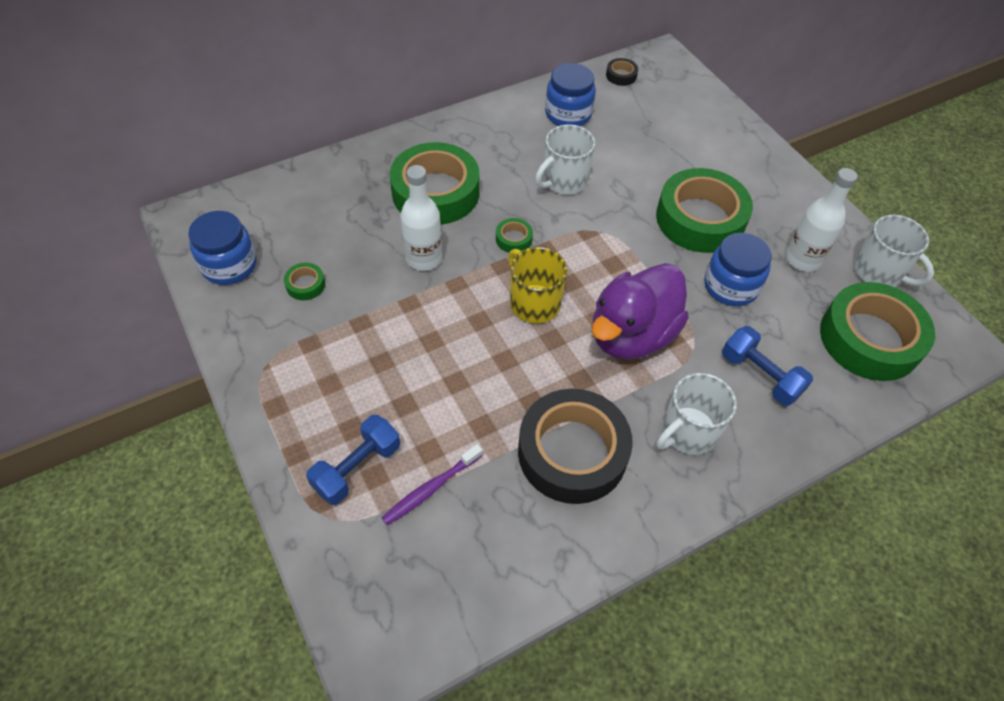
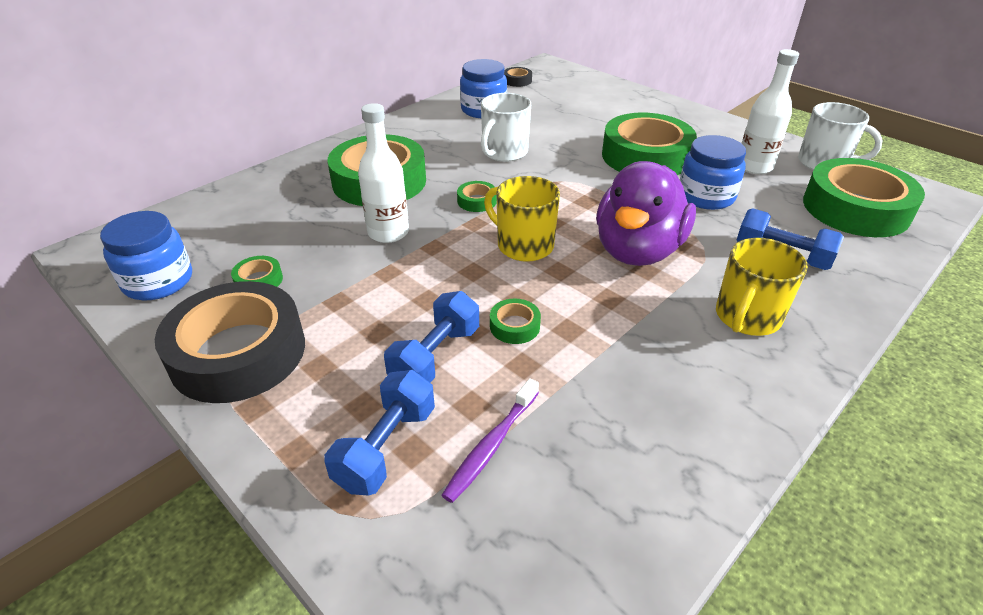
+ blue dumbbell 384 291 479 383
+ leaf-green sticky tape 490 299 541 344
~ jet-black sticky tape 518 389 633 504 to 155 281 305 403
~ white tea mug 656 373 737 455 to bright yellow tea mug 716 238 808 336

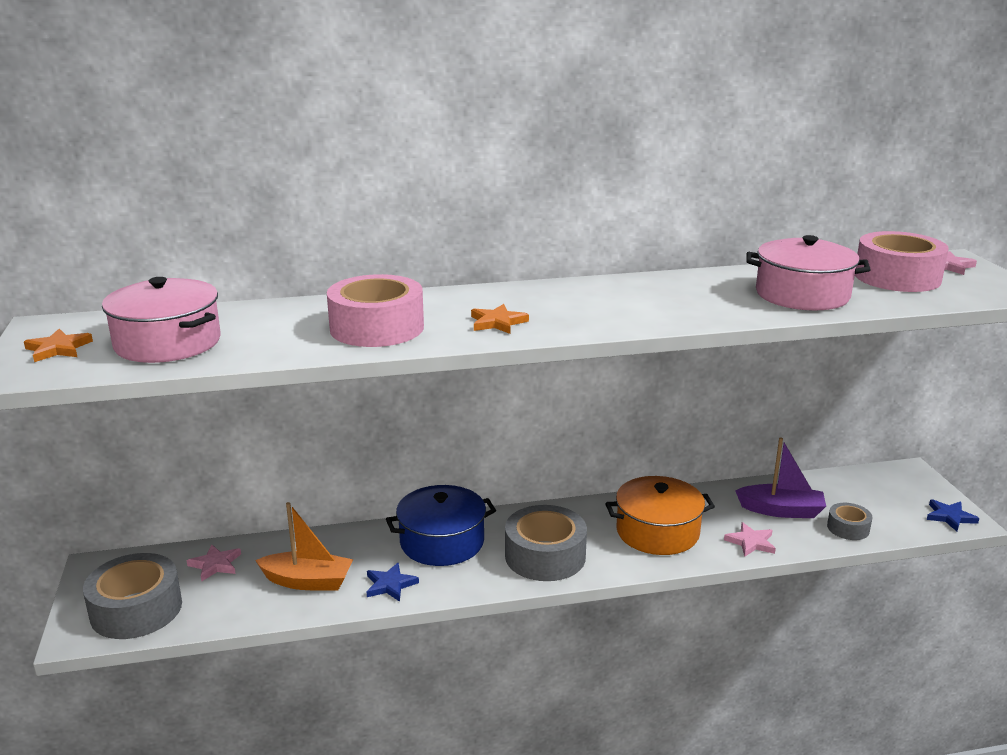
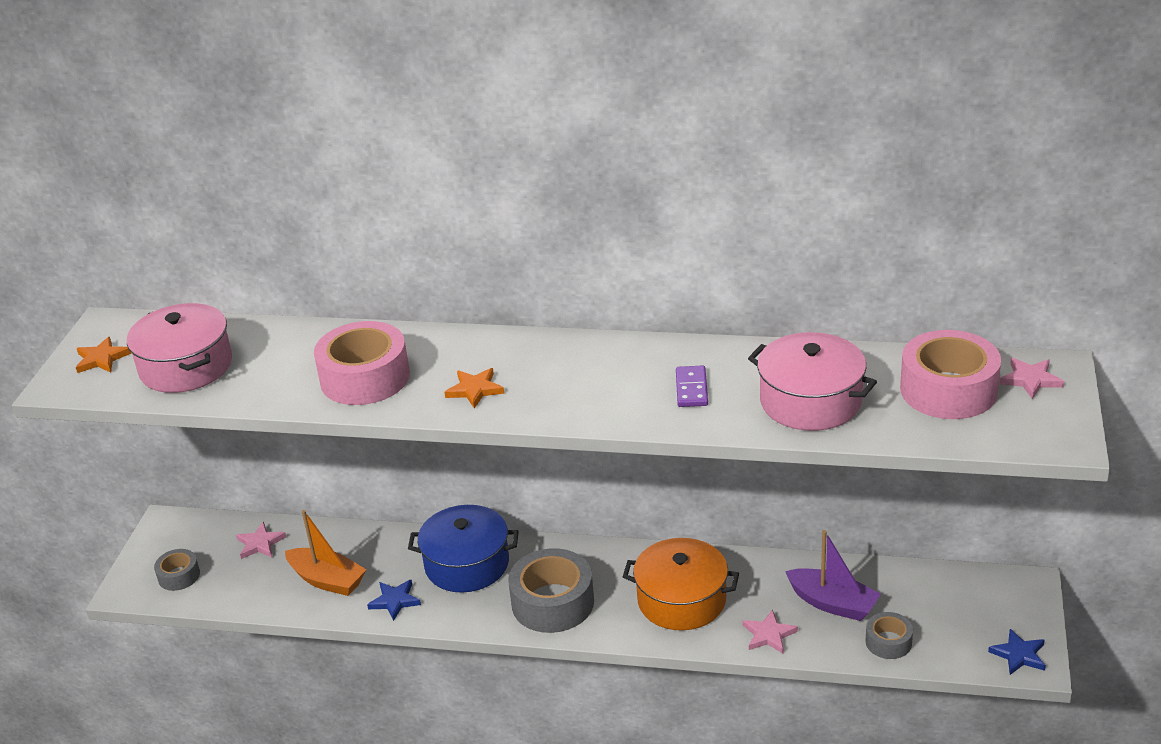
+ violet domino tile 676 366 708 407
~ grey sticky tape 83 553 182 639 = 154 549 200 591 x0.53

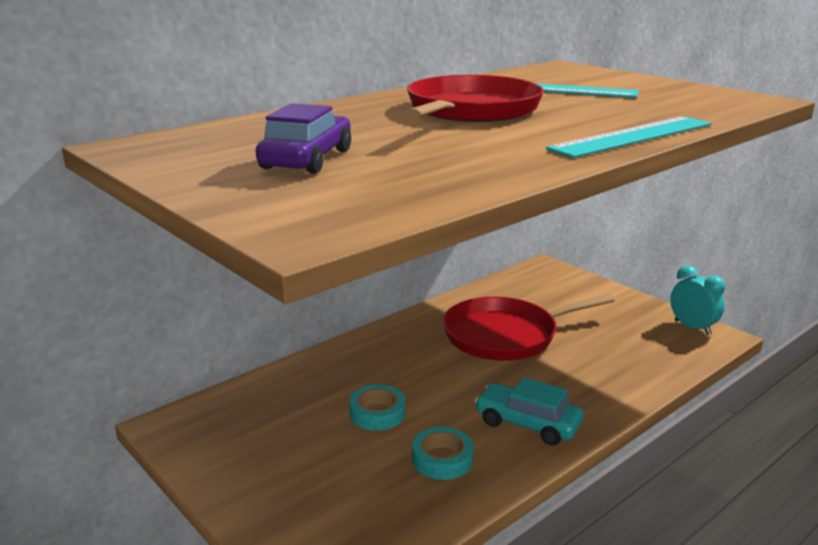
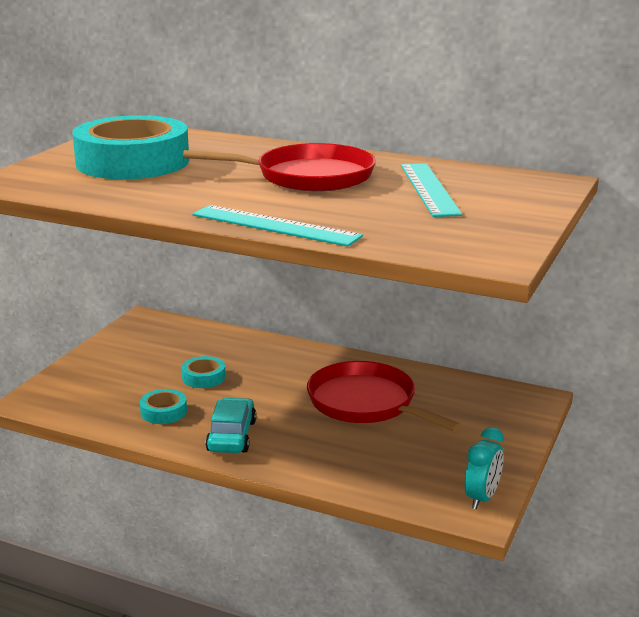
~ violet toy car 256 103 351 174 to aqua sticky tape 72 115 189 179

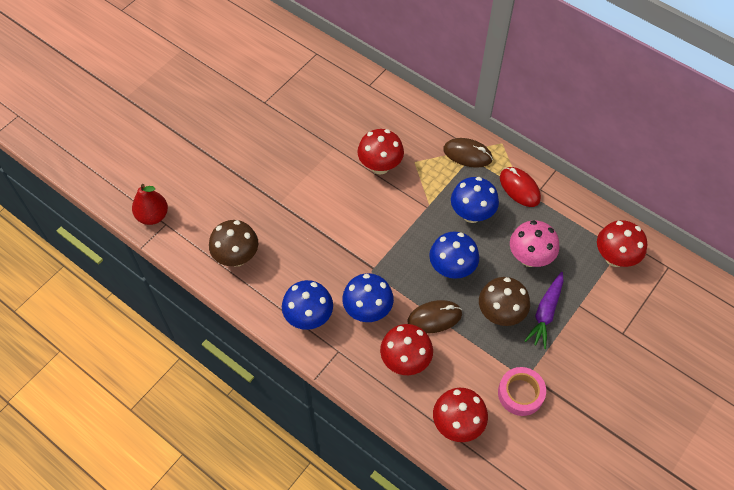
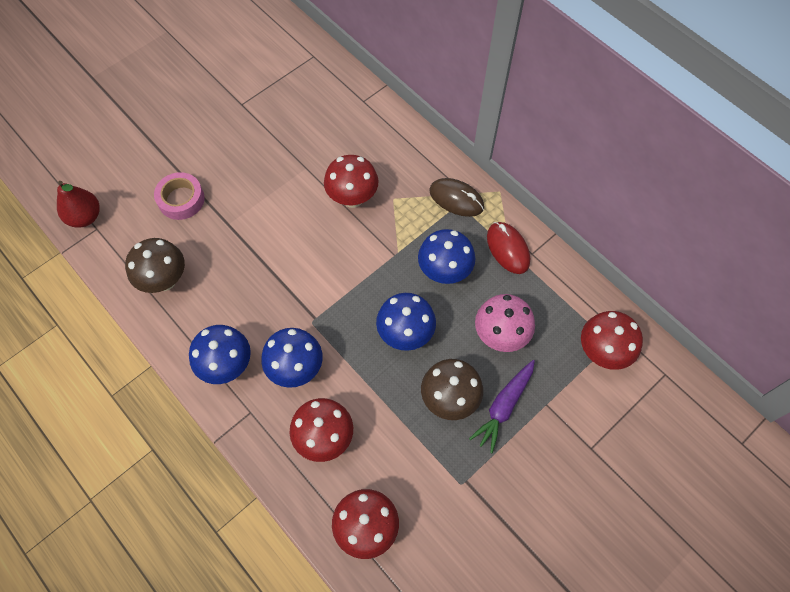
- brown PC mouse 407 300 462 333
~ pink sticky tape 498 367 546 416 to 154 172 205 220

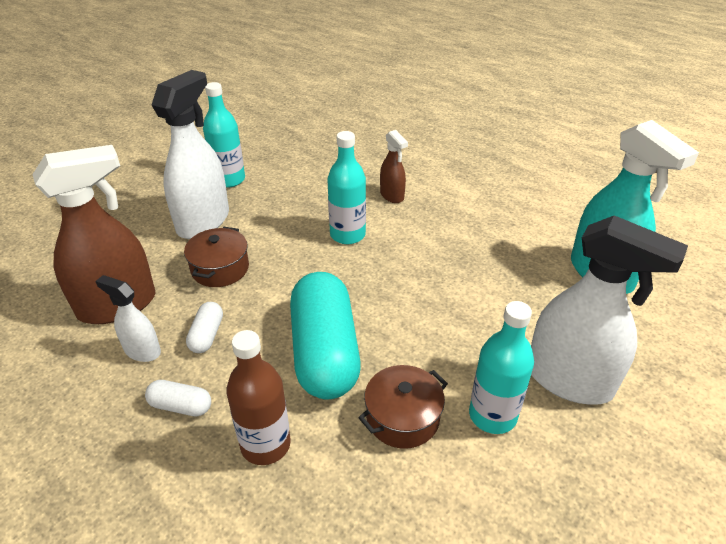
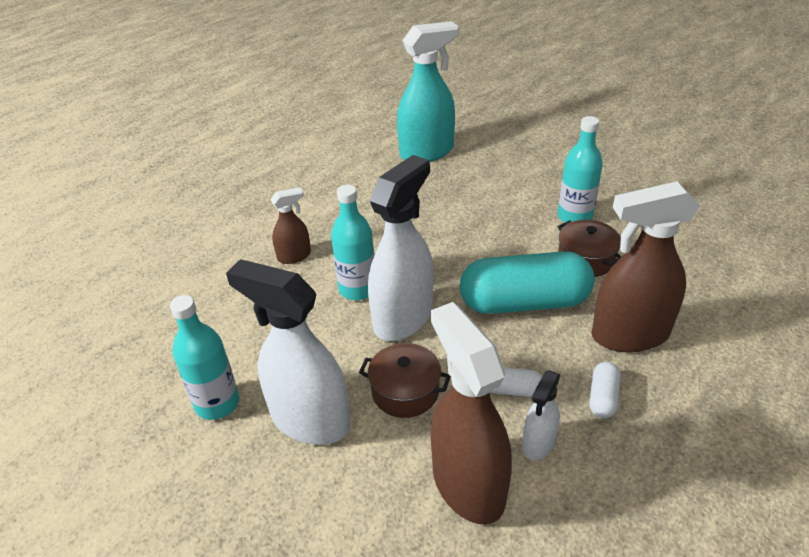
~ white spray cleaner 531 215 688 405 to 368 155 433 341
~ brown flask 226 330 291 465 to brown spray cleaner 591 181 700 352

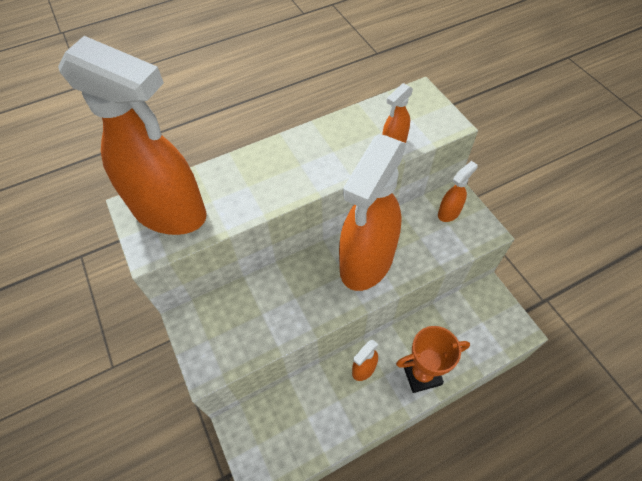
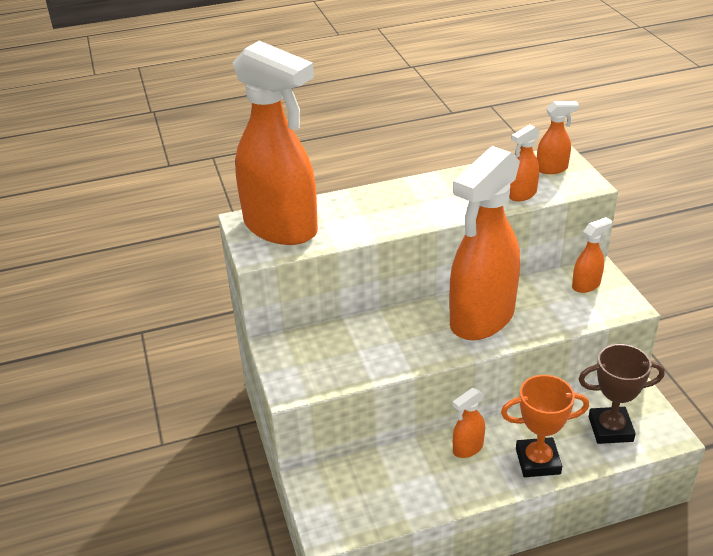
+ orange spray cleaner 537 101 579 174
+ brown trophy 579 344 665 444

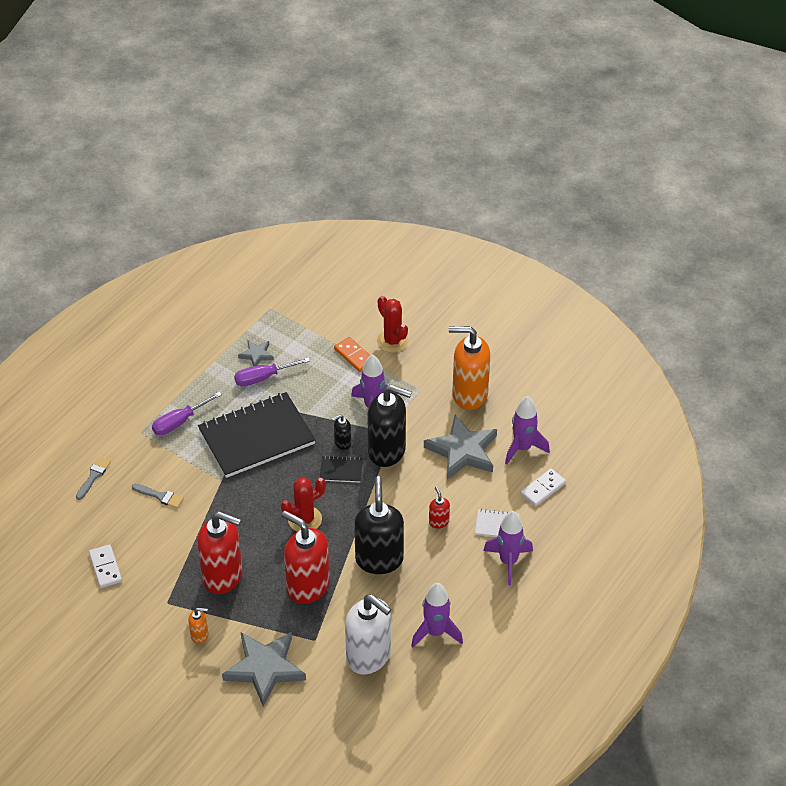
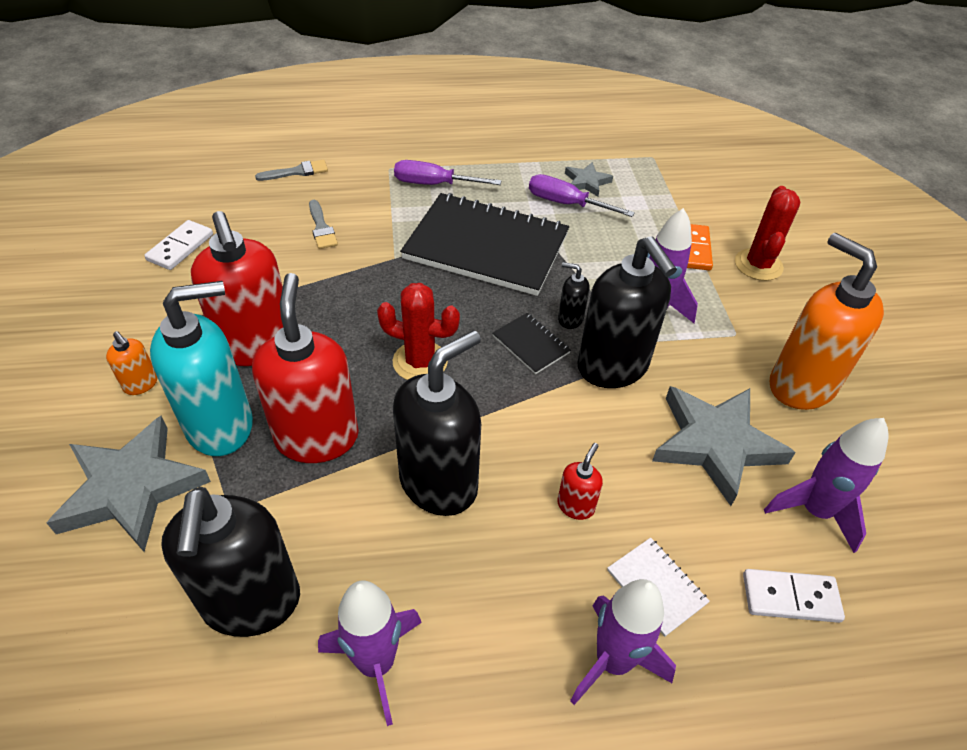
+ aqua pump bottle 150 281 253 456
~ white pump bottle 345 594 391 674 to jet-black pump bottle 161 487 300 637

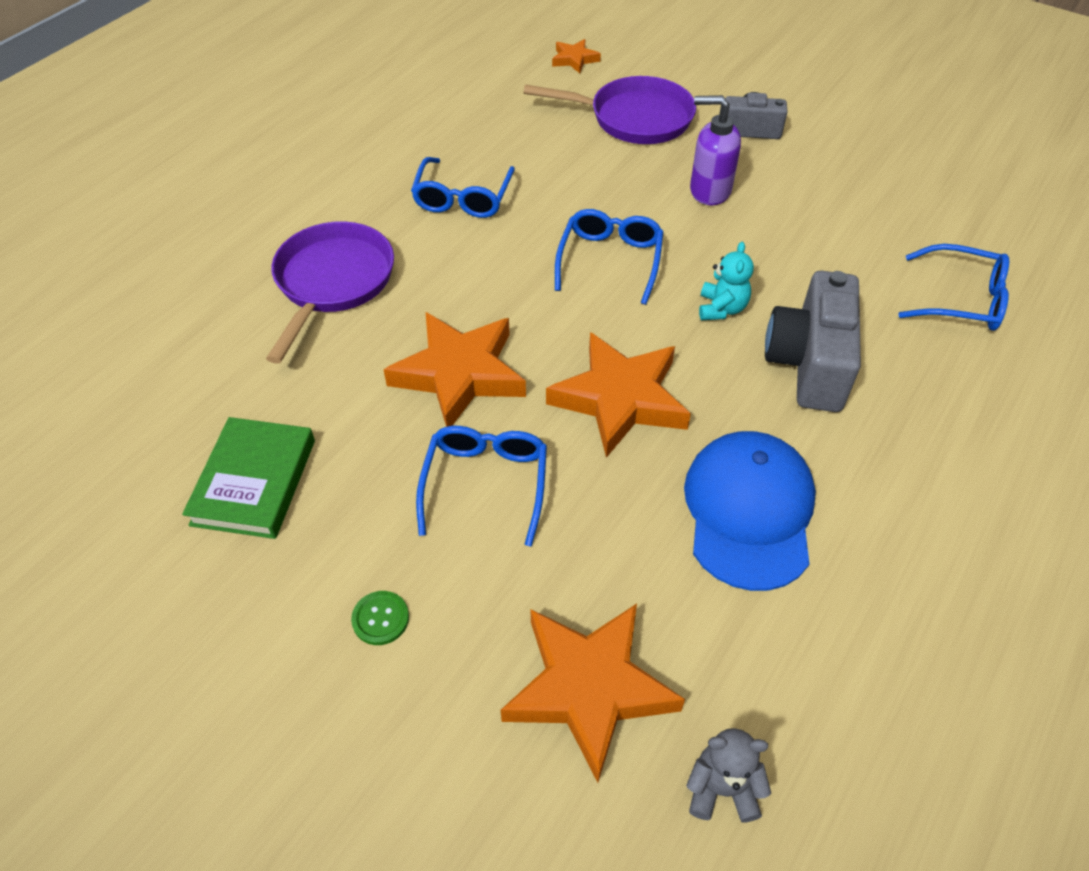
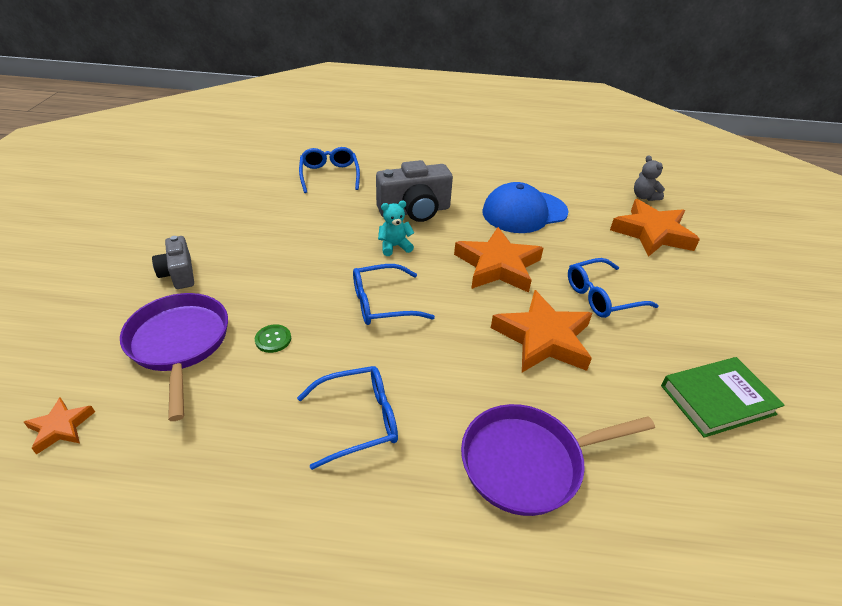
- violet pump bottle 690 95 741 205
~ leaf-green button 351 591 409 645 to 255 324 291 353

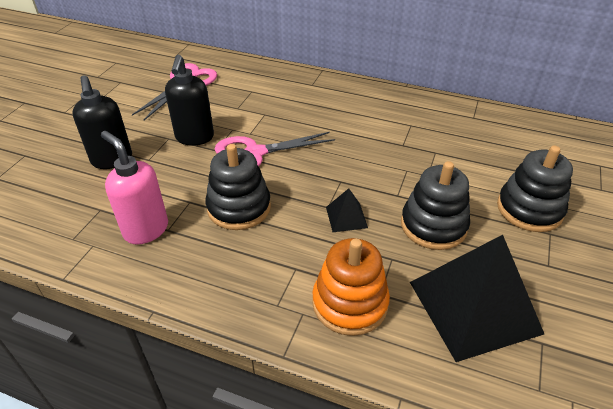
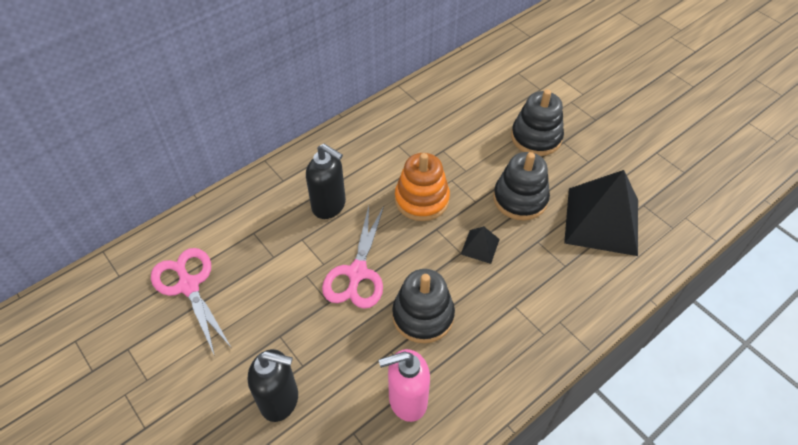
~ jet-black pump bottle 165 55 214 146 to 306 144 346 219
~ orange stacking toy 312 238 390 336 to 395 153 450 221

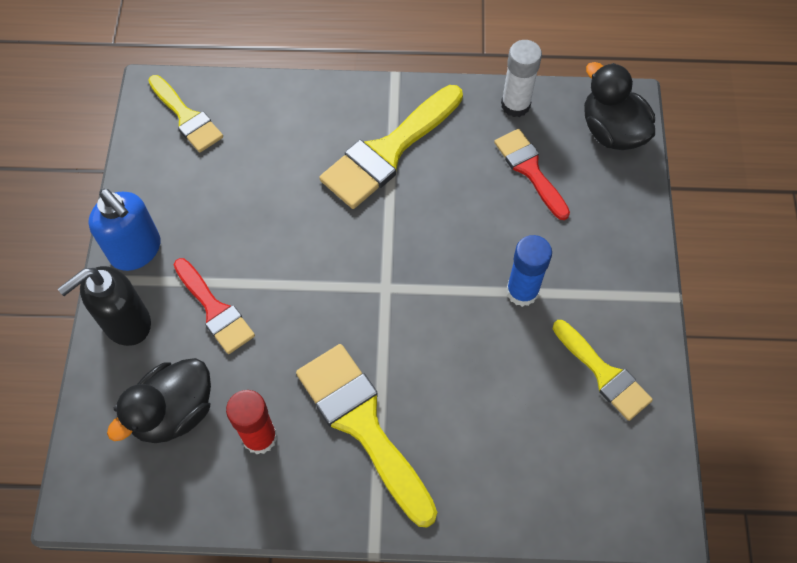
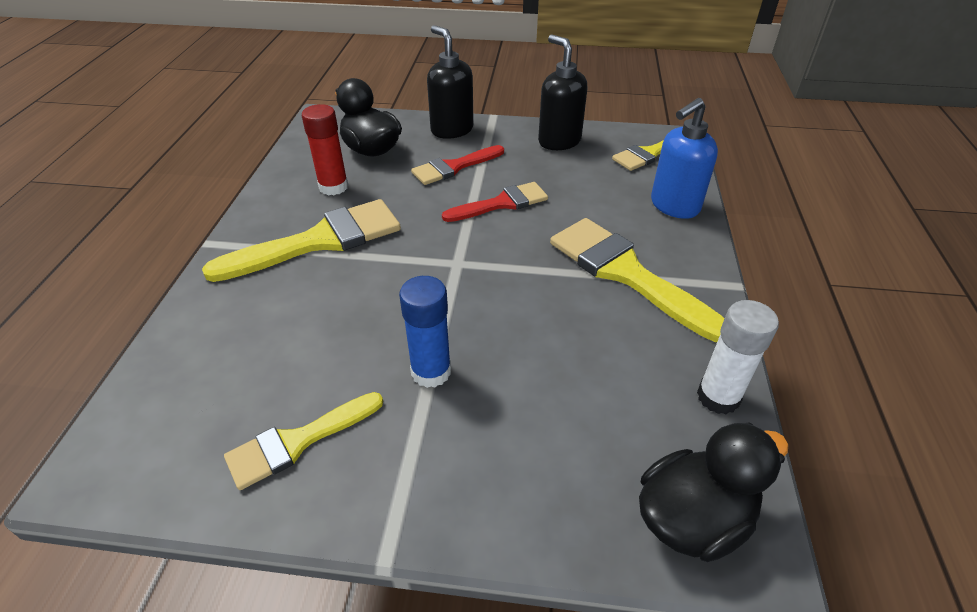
+ jet-black pump bottle 538 34 587 150
~ blue pump bottle 88 189 161 271 to 651 98 718 219
~ red paint brush 494 129 570 220 to 442 182 548 222

